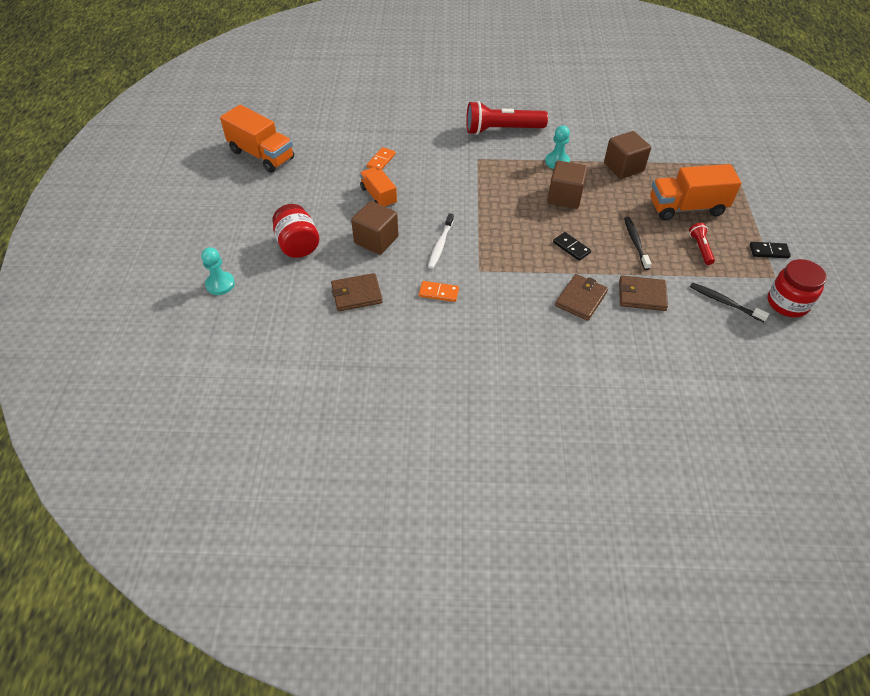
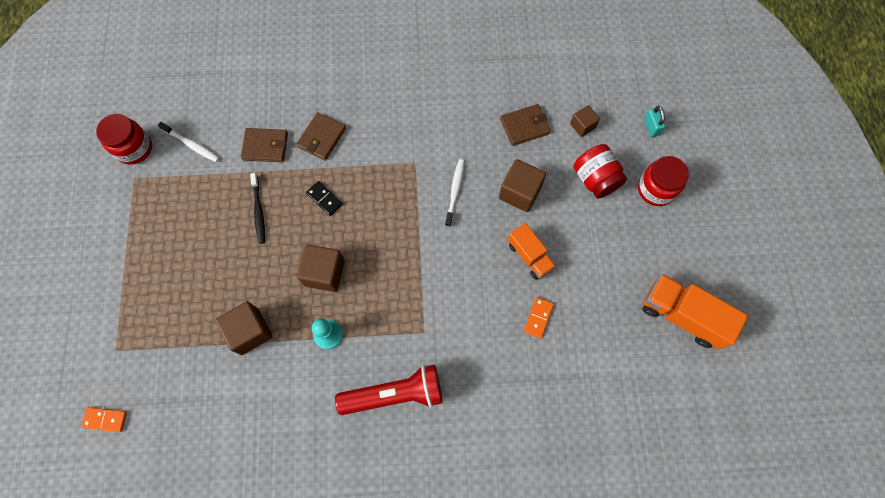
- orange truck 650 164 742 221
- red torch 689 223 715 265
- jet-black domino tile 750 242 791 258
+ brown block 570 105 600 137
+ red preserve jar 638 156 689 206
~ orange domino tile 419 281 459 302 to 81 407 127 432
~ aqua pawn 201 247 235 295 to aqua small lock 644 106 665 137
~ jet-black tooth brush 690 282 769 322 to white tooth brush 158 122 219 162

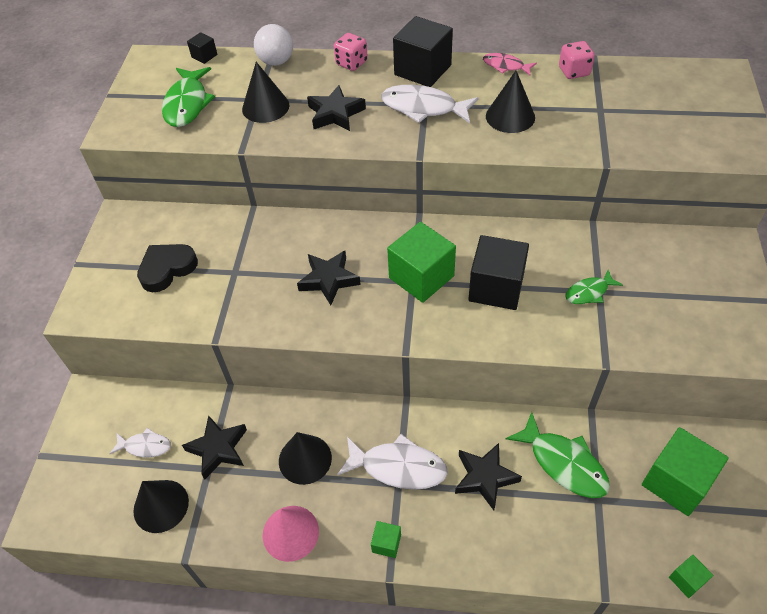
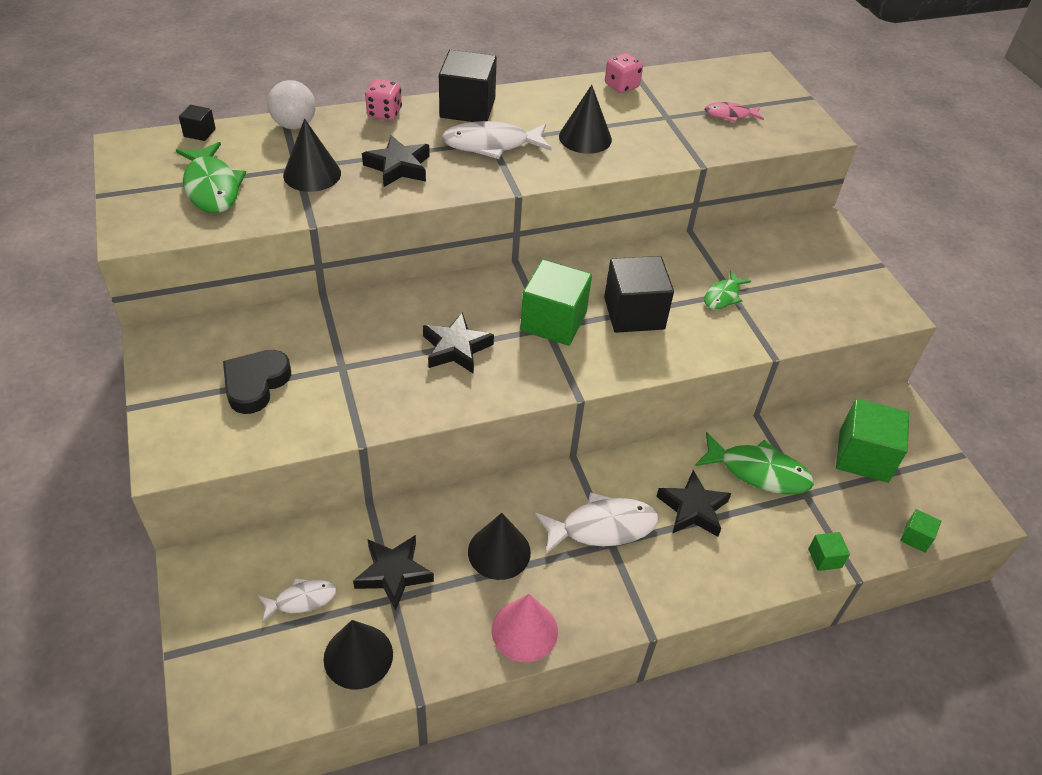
~ leaf-green block 371 521 401 558 to 808 532 850 571
~ pink toy fish 483 53 537 75 to 705 102 764 122

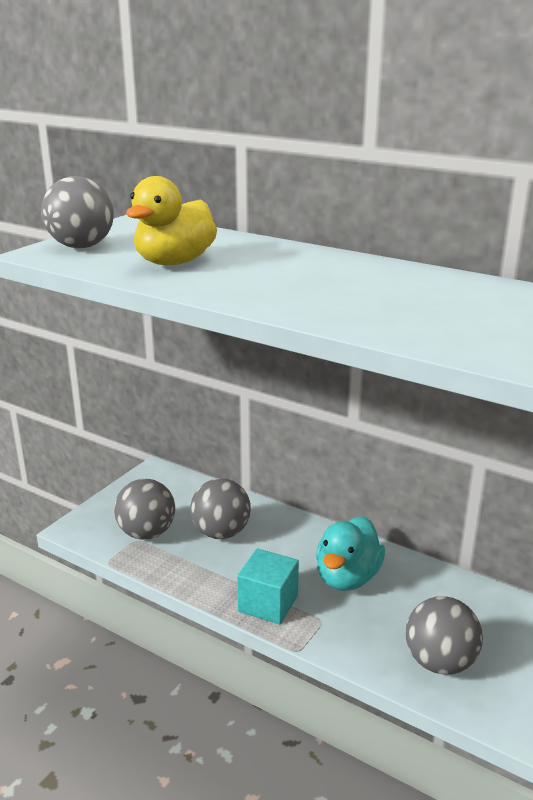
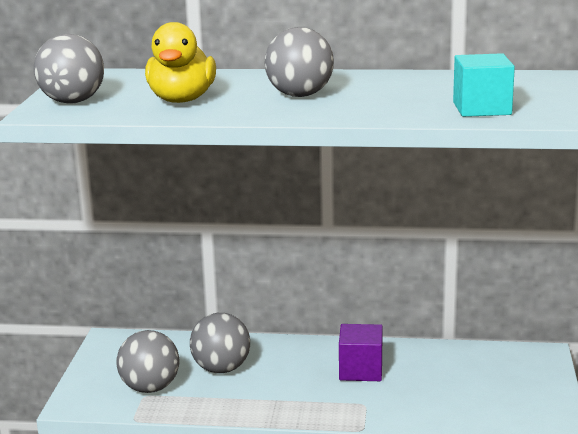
~ aqua block 237 548 299 625 to 453 53 515 117
~ grey sphere 406 596 483 675 to 265 27 334 97
~ aqua toy duck 316 516 385 591 to violet block 339 324 382 381

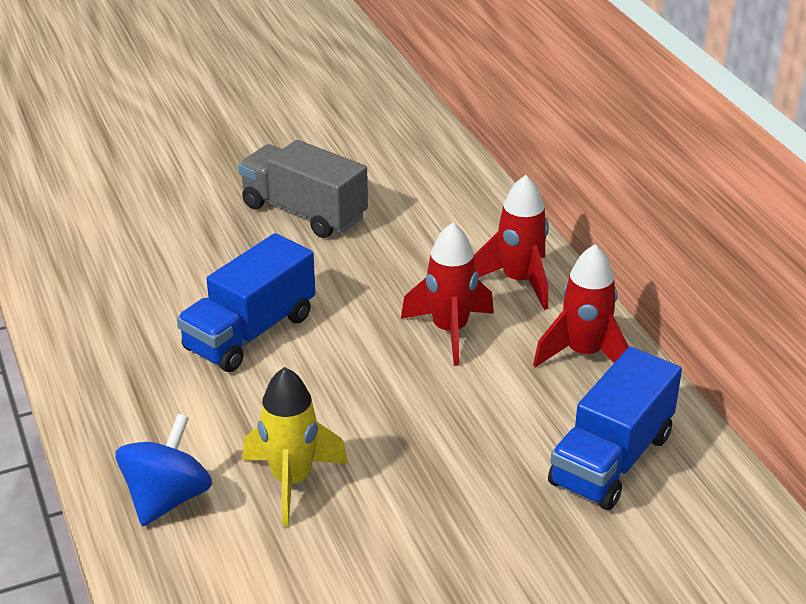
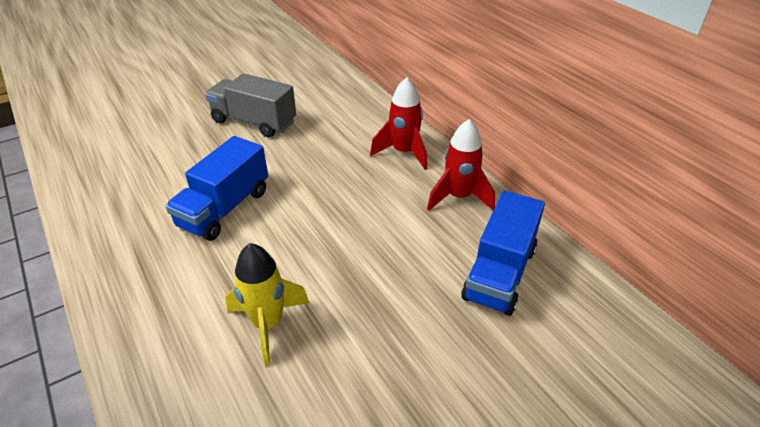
- blue toy top 115 414 212 526
- red spaceship 401 222 494 366

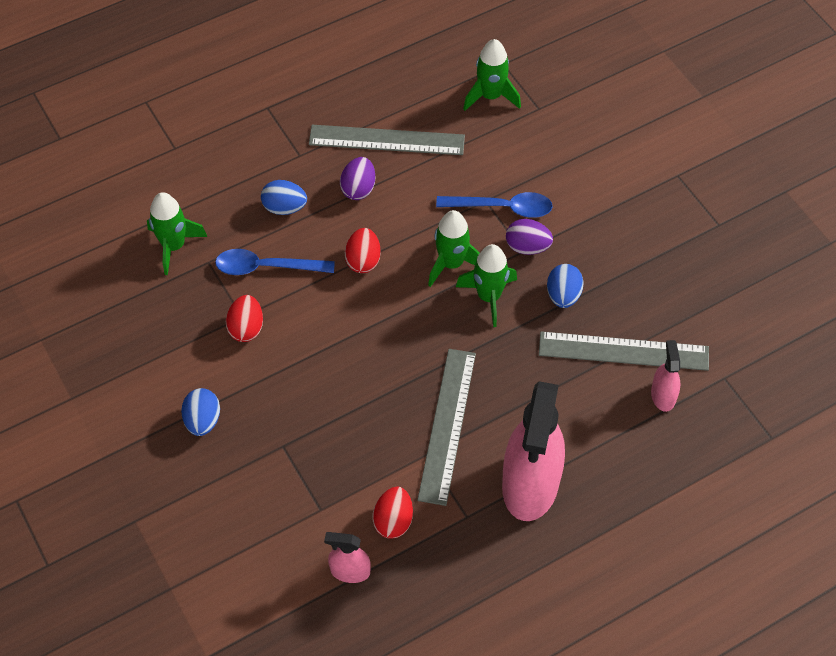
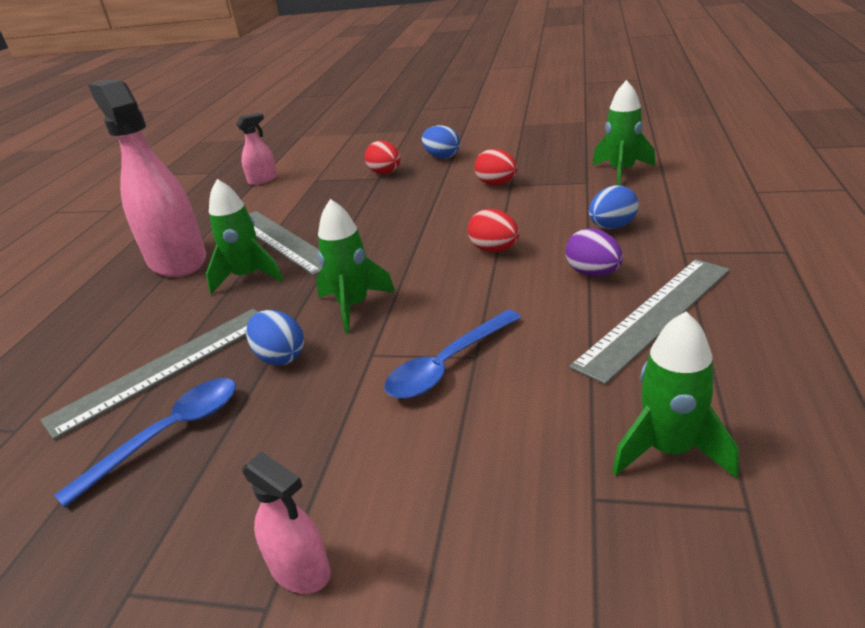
- violet toy egg 506 219 553 255
~ blue teaspoon 215 249 335 275 to 54 378 236 508
~ red toy egg 372 487 413 539 to 365 141 400 174
~ leaf-green spaceship 428 210 480 287 to 206 179 283 294
~ pink spray cleaner 651 340 681 412 to 242 452 331 594

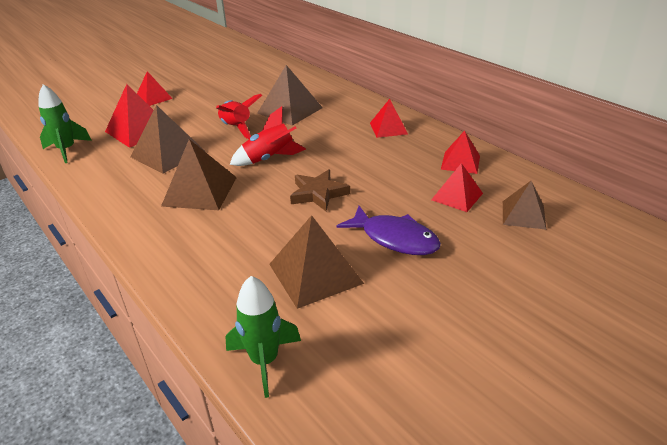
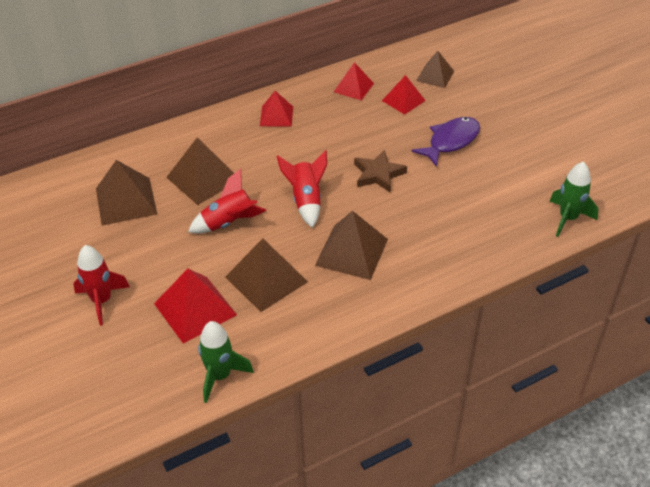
~ brown pyramid 269 215 364 309 to 96 160 157 226
~ red pyramid 137 71 173 106 to red spaceship 73 245 130 326

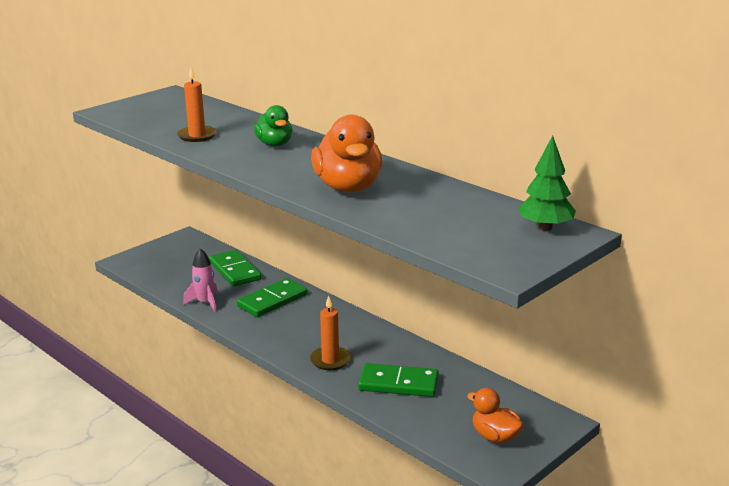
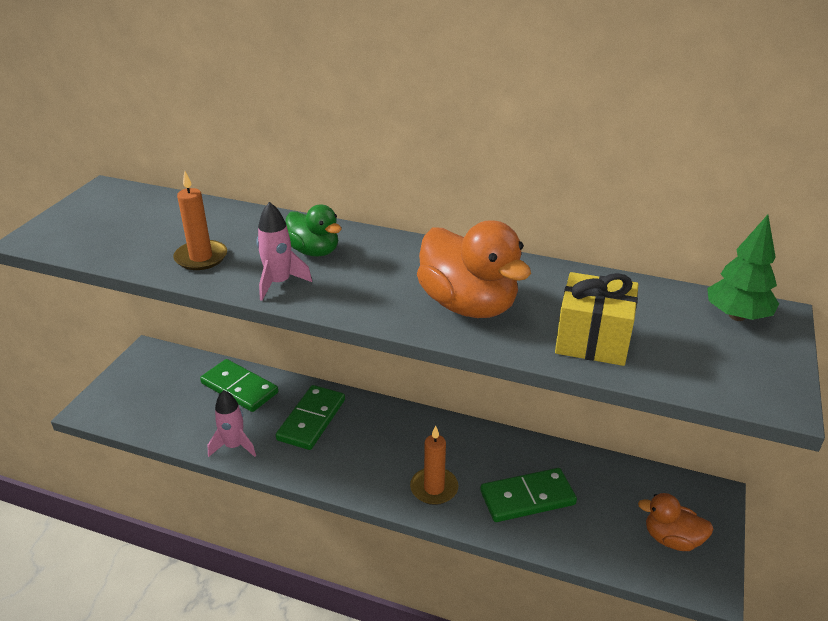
+ pink spaceship 256 202 312 301
+ bright yellow wrapped gift 555 272 639 366

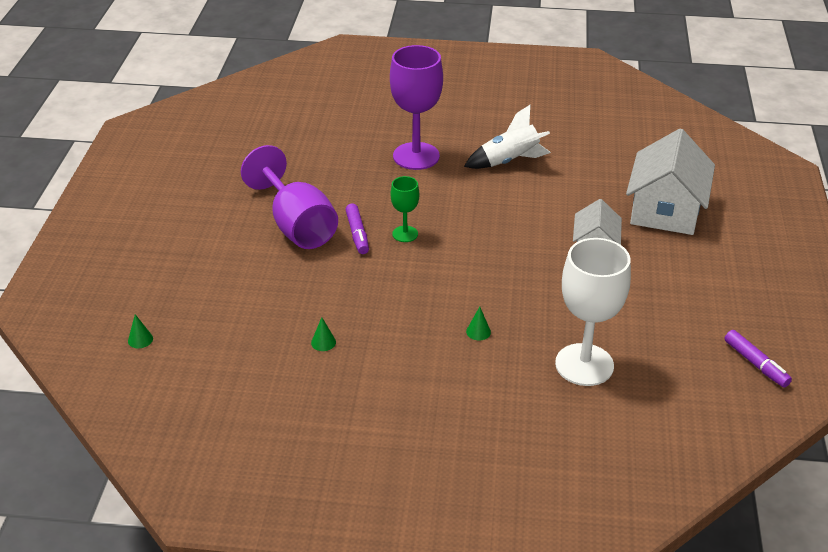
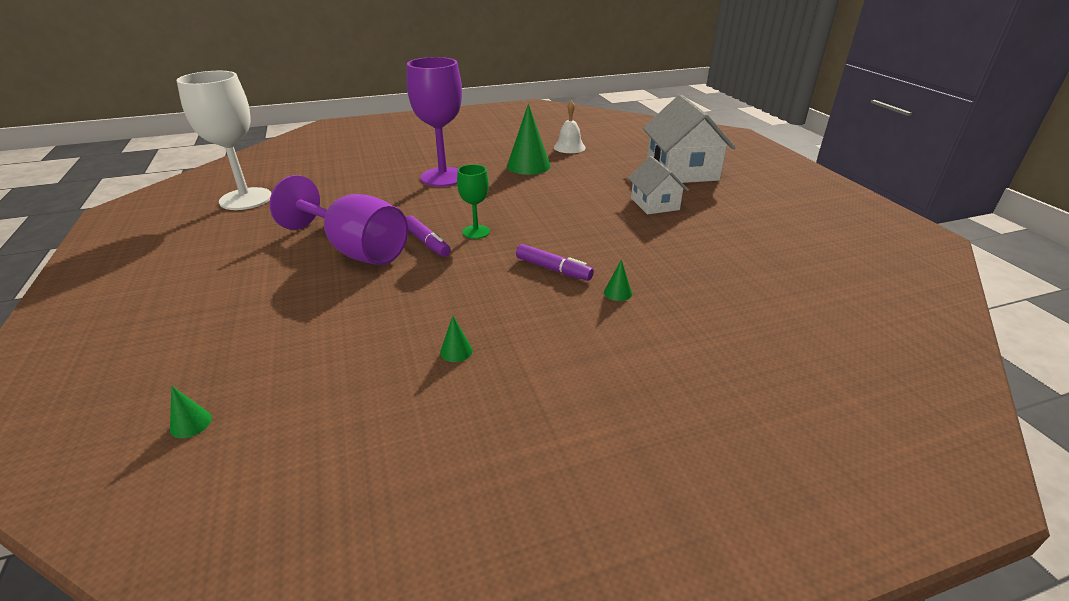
+ white hand bell 554 100 586 153
~ white wine glass 555 238 631 386 to 177 71 272 210
~ violet marker 725 330 792 388 to 516 244 594 281
~ white spaceship 464 105 551 169 to leaf-green cone 507 104 551 175

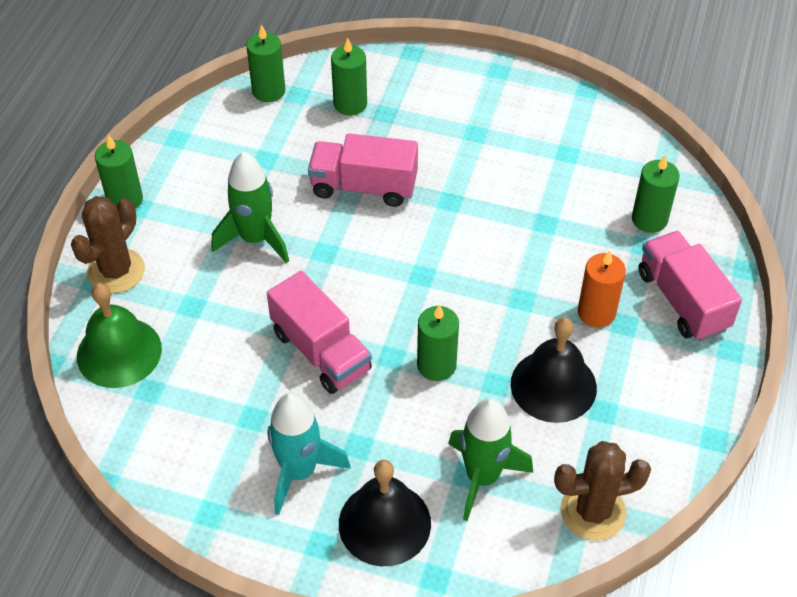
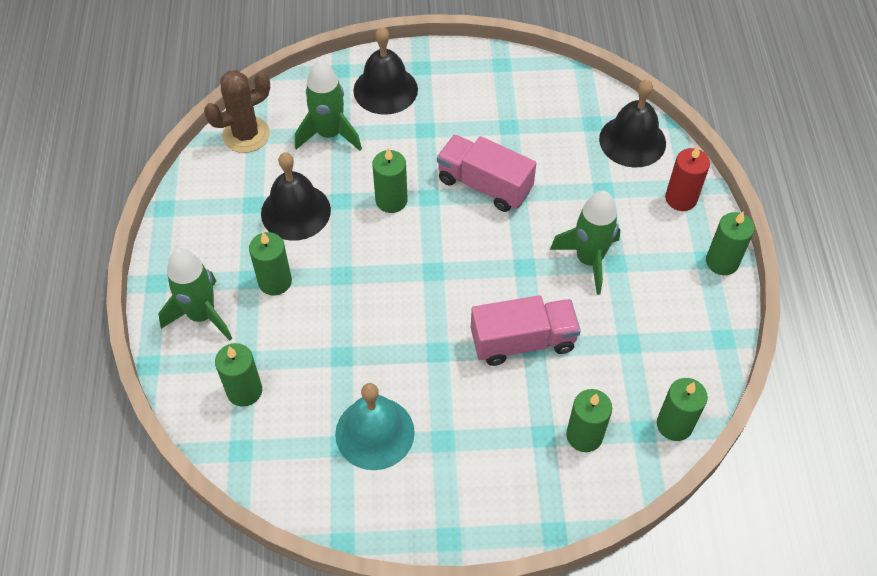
- aqua spaceship 268 393 351 515
+ aqua hand bell 335 383 415 470
~ brown saguaro cactus 71 196 145 293 to red pillar candle 665 146 710 211
~ pink truck 638 231 742 341 to leaf-green spaceship 158 248 232 341
~ leaf-green hand bell 77 283 162 388 to jet-black hand bell 599 79 666 168
~ orange pillar candle 578 250 626 328 to leaf-green pillar candle 249 232 292 295

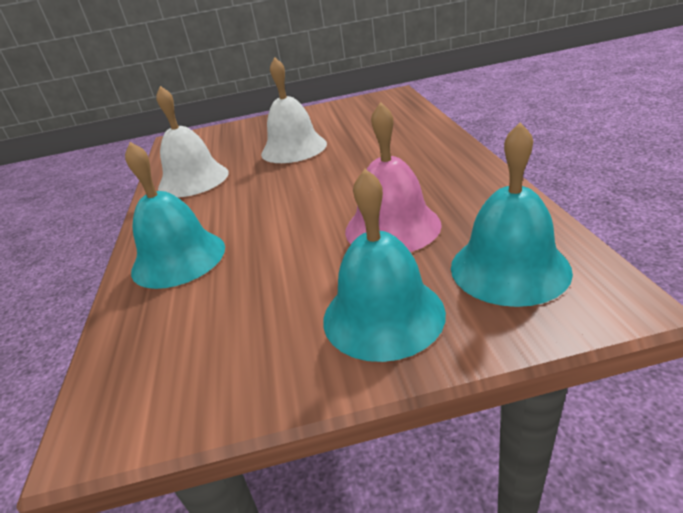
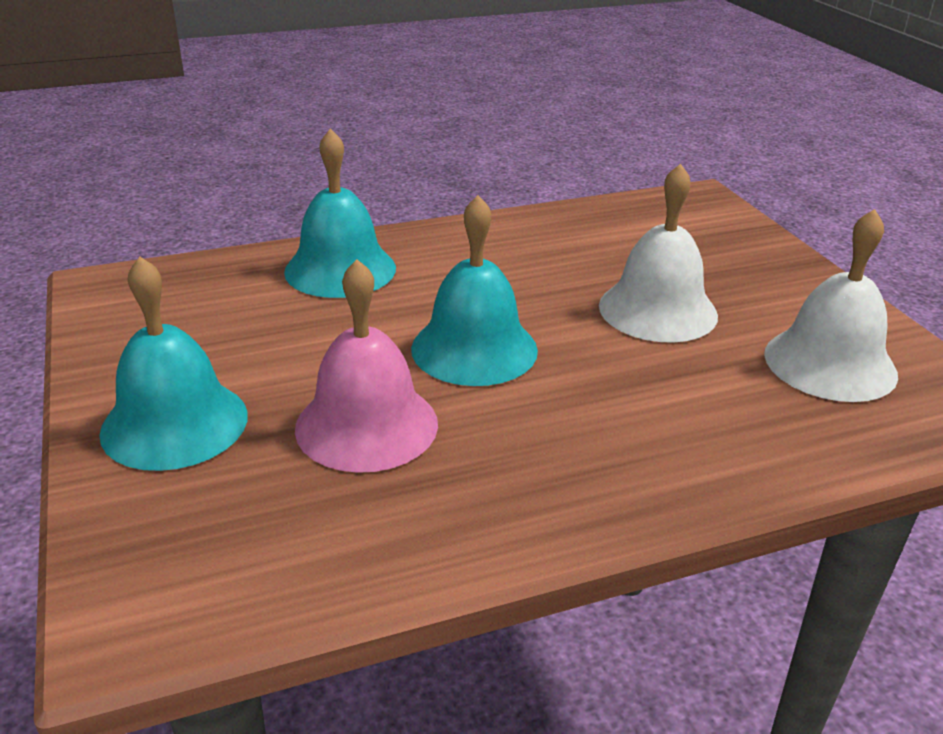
~ white hand bell 156 86 228 197 to 764 209 898 402
~ aqua hand bell 451 122 573 307 to 411 195 538 386

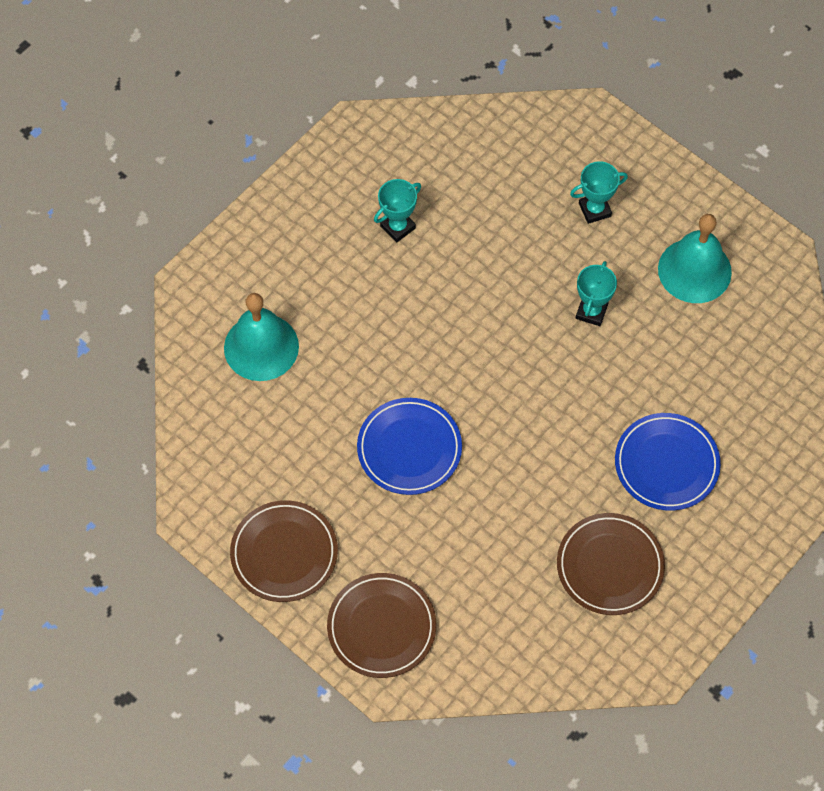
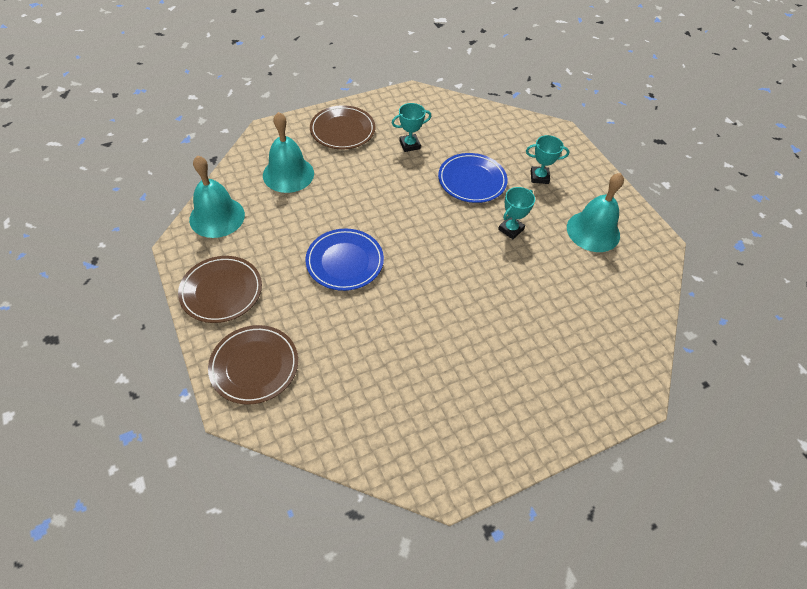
+ aqua hand bell 189 155 245 238
~ brown flat dish 557 513 665 615 to 310 105 375 149
~ blue flat dish 615 413 721 511 to 438 153 508 203

